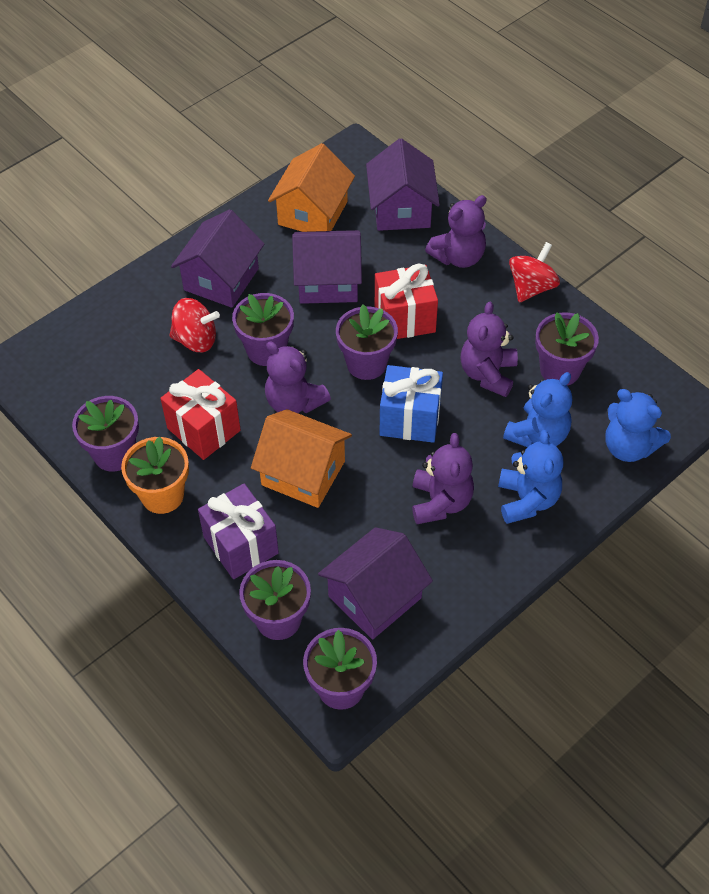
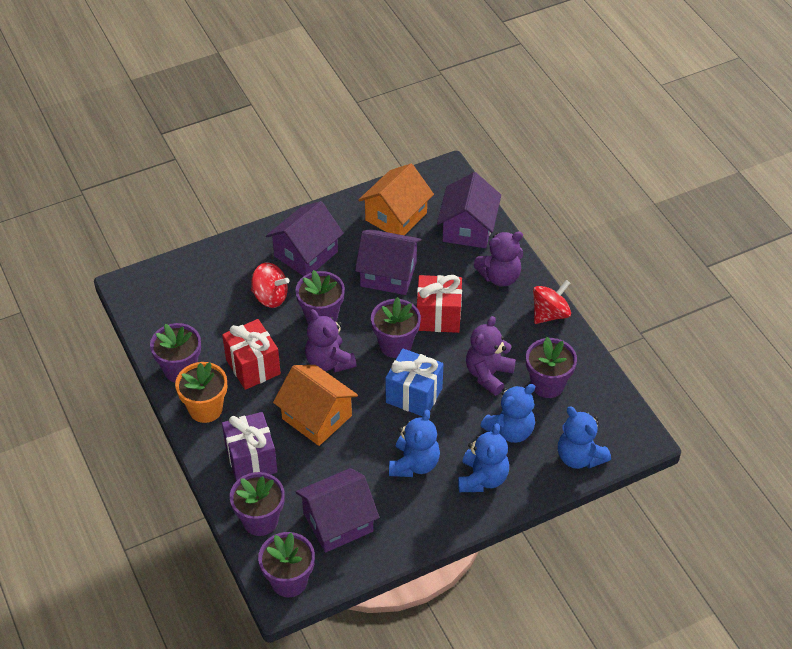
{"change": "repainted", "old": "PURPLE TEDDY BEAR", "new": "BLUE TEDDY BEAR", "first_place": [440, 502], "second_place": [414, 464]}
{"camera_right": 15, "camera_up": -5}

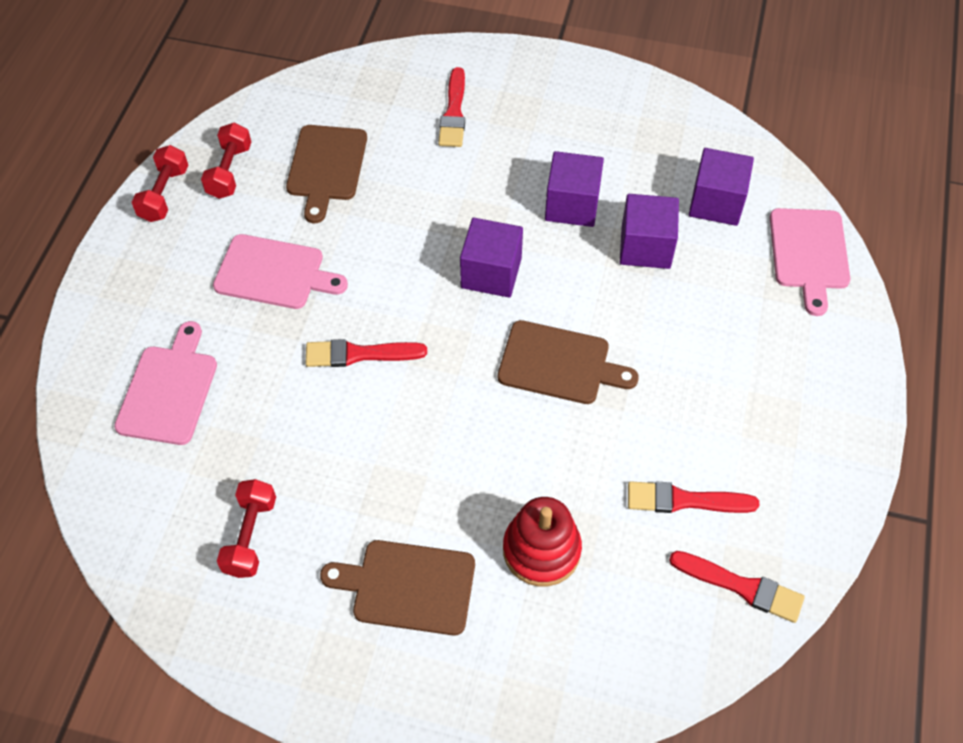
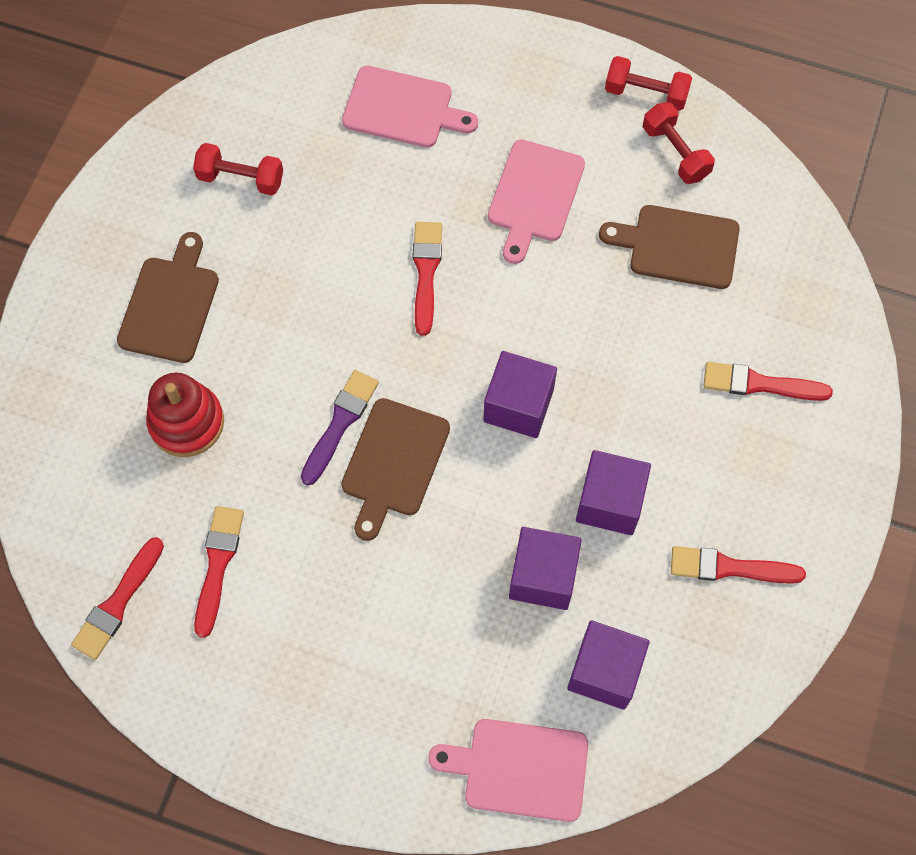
{"change": "new", "new": "PURPLE BRUSH", "second_place": [340, 423]}
{"change": "rotated", "old": "RED DUMBBELL", "first_place": [229, 171], "second_place": [675, 152], "degrees": 45}
{"change": "new", "new": "RED BRUSH", "second_place": [729, 567]}
{"camera_right": 95, "camera_up": 10}

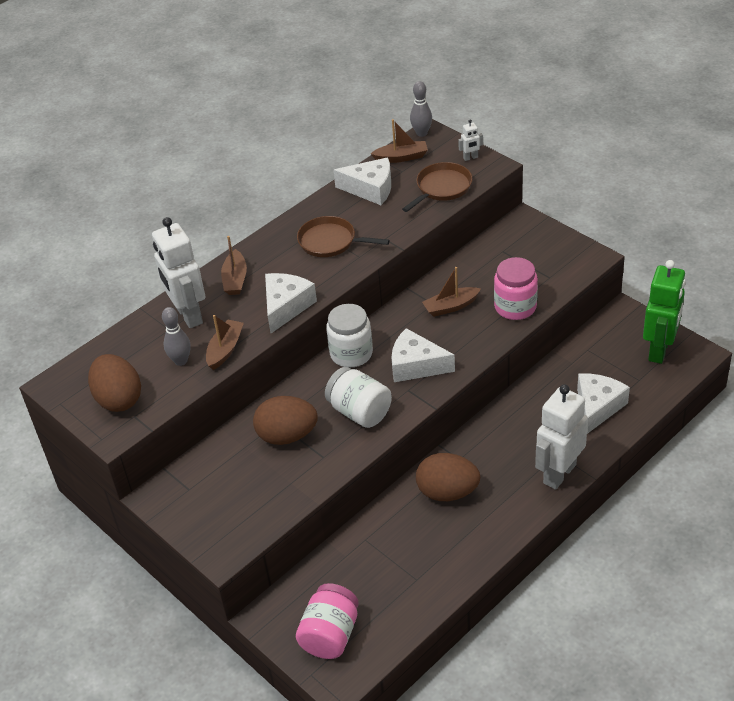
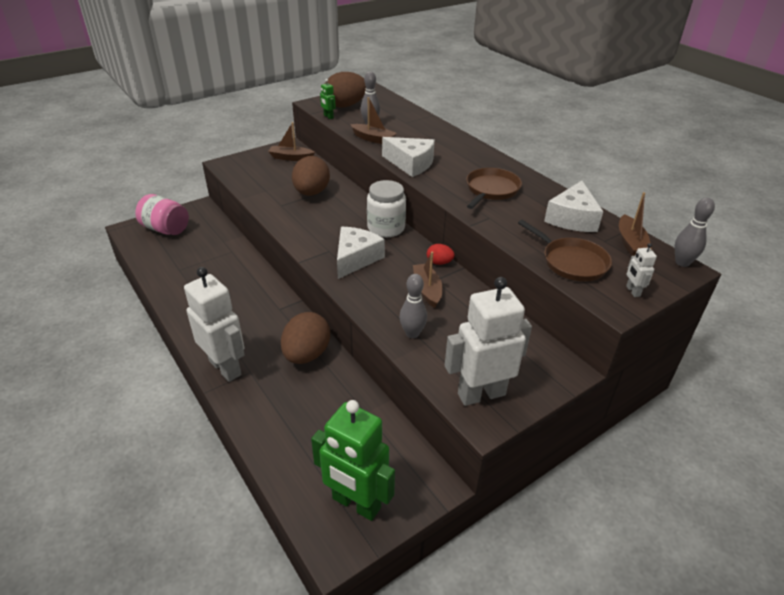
{"change": "shifted", "old": "BROWN BOAT", "first_place": [235, 279], "second_place": [291, 158]}
{"change": "shifted", "old": "BROWN EGG", "first_place": [447, 492], "second_place": [306, 354]}
{"change": "new", "new": "GREEN ROBOT", "second_place": [328, 117]}
{"change": "swapped", "old": "PINK JAR", "new": "GREY BOWLING PIN", "first_place": [515, 307], "second_place": [412, 333]}
{"change": "new", "new": "RED EGG", "second_place": [439, 262]}
{"change": "shifted", "old": "WHITE ROBOT", "first_place": [188, 315], "second_place": [481, 394]}
{"change": "gone", "old": "WHITE JAR", "first_place": [360, 412]}
{"change": "gone", "old": "WHITE CHEESE", "first_place": [597, 407]}
{"camera_right": 95, "camera_up": -5}

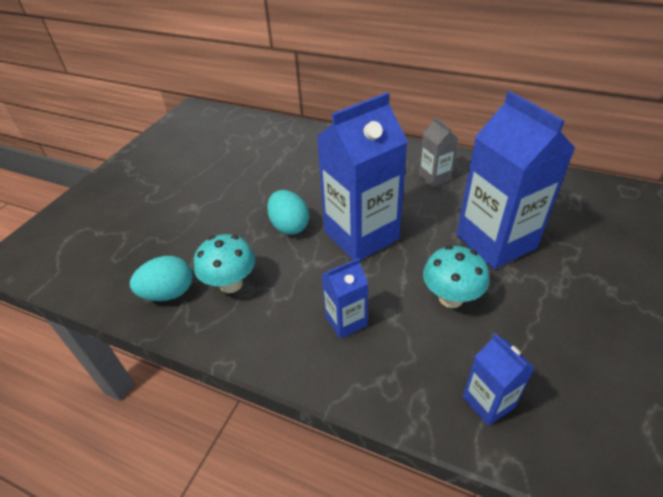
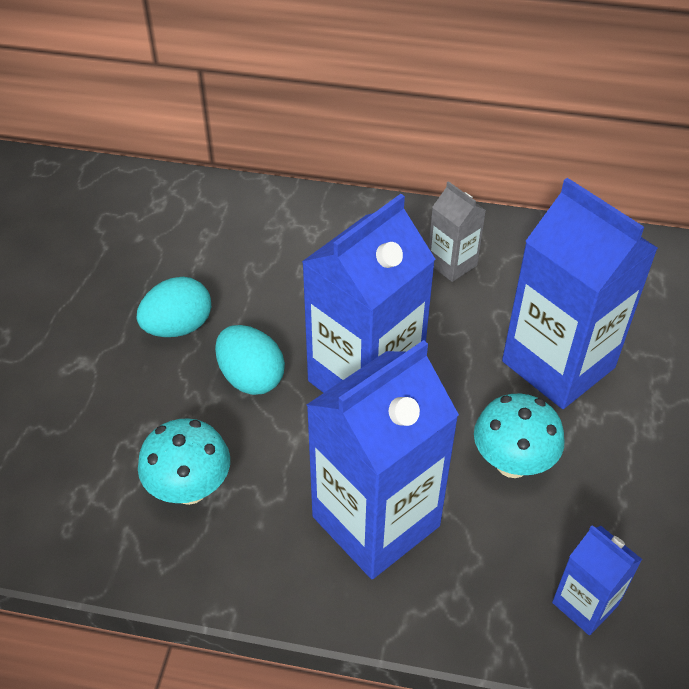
{"change": "shifted", "old": "TURQUOISE EGG", "first_place": [169, 293], "second_place": [178, 327]}
{"change": "scaled", "old": "BLUE CARTON", "first_place": [346, 321], "second_place": [376, 521], "factor": 2.05}
{"camera_right": -15, "camera_up": 5}

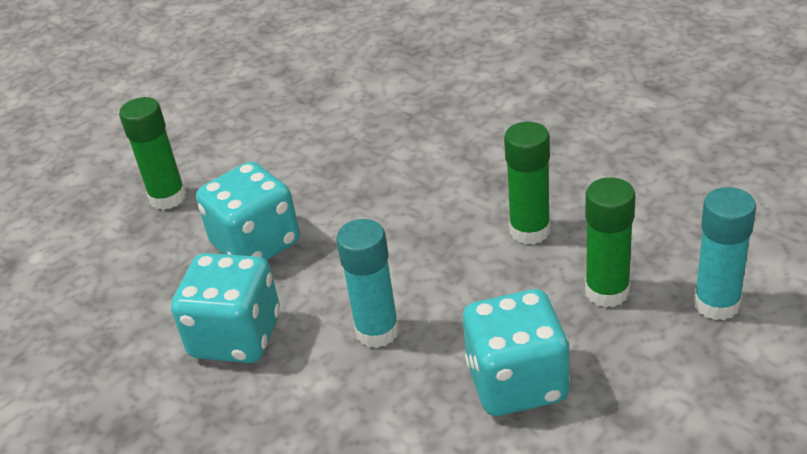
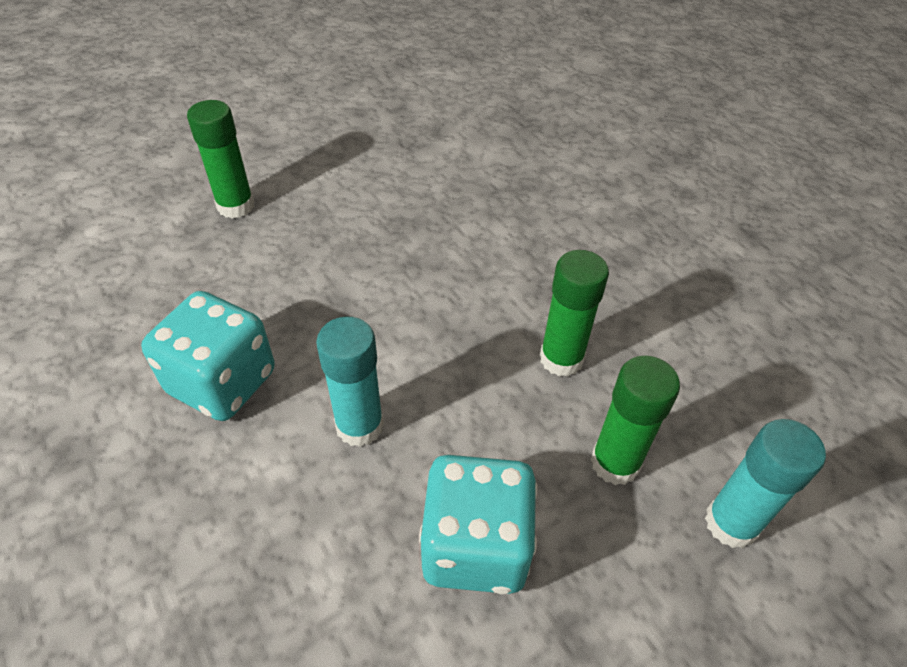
{"change": "gone", "old": "TURQUOISE DICE", "first_place": [256, 244]}
{"camera_right": 10, "camera_up": 10}

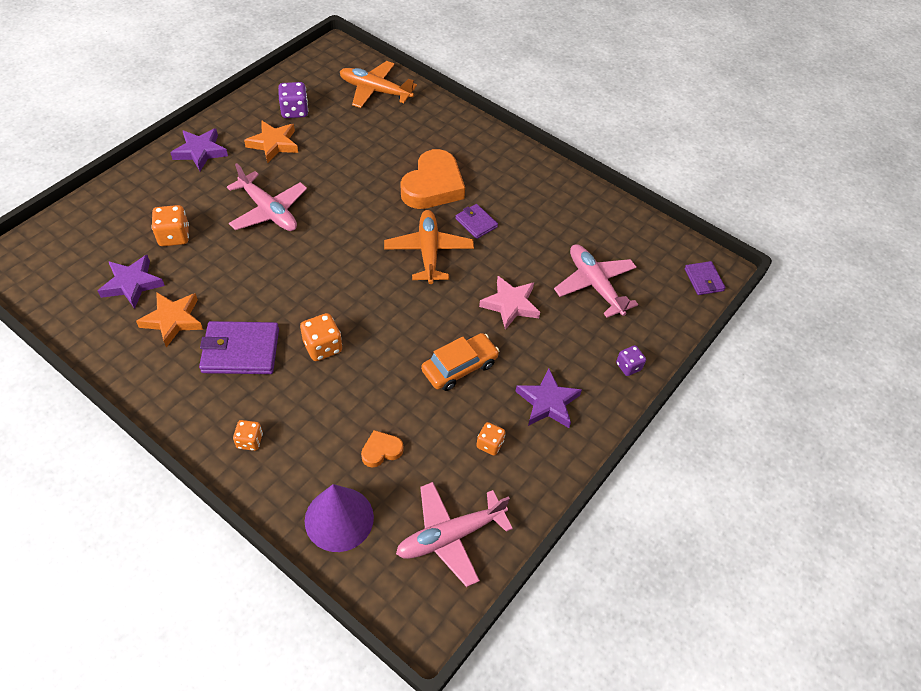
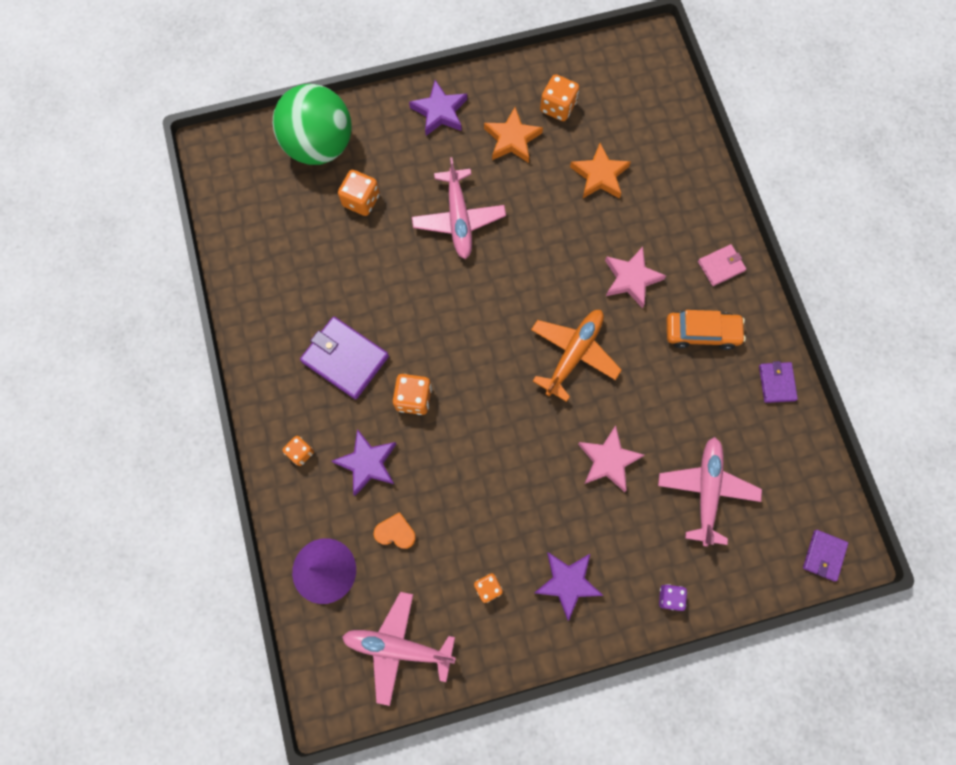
{"change": "new", "new": "GREEN BALL", "second_place": [319, 145]}
{"change": "shifted", "old": "PURPLE STAR", "first_place": [132, 284], "second_place": [367, 463]}
{"change": "repainted", "old": "PURPLE DICE", "new": "ORANGE DICE", "first_place": [294, 111], "second_place": [557, 107]}
{"change": "shifted", "old": "ORANGE STAR", "first_place": [173, 320], "second_place": [599, 175]}
{"change": "swapped", "old": "ORANGE HEART", "new": "PINK STAR", "first_place": [433, 186], "second_place": [631, 279]}
{"change": "shifted", "old": "ORANGE CAR", "first_place": [459, 367], "second_place": [701, 332]}
{"change": "new", "new": "PINK WALLET", "second_place": [721, 266]}
{"change": "shifted", "old": "PURPLE WALLET", "first_place": [476, 223], "second_place": [776, 383]}
{"change": "gone", "old": "ORANGE PLANE", "first_place": [375, 91]}
{"camera_right": 40, "camera_up": 20}

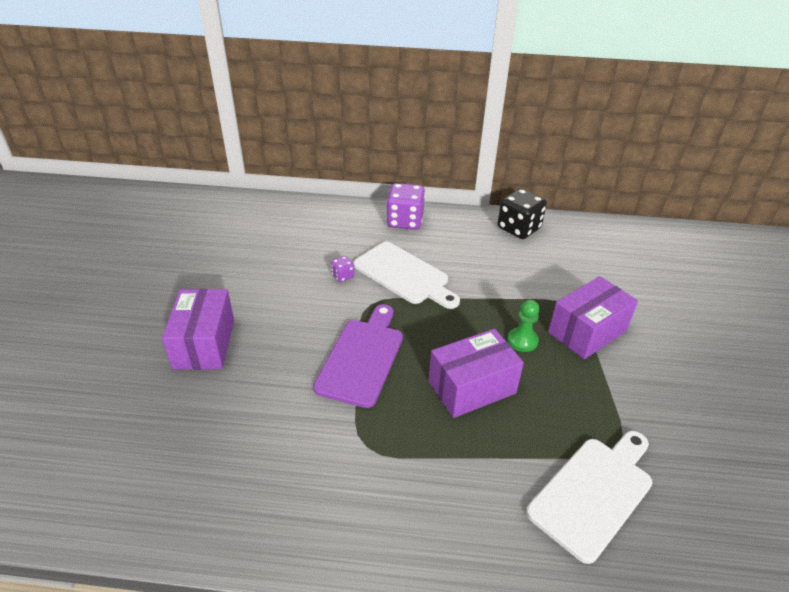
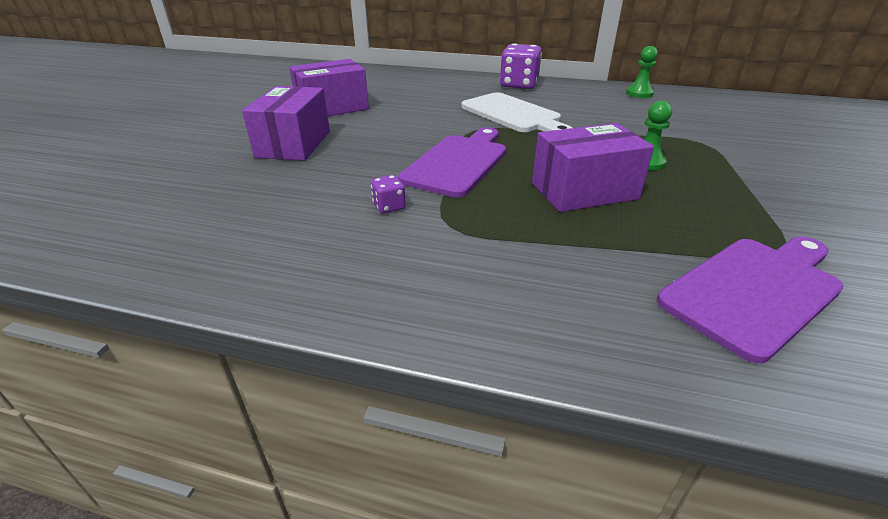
{"change": "shifted", "old": "PURPLE BOX", "first_place": [587, 332], "second_place": [332, 108]}
{"change": "shifted", "old": "PURPLE DICE", "first_place": [342, 276], "second_place": [389, 206]}
{"change": "swapped", "old": "BLACK DICE", "new": "GREEN PAWN", "first_place": [518, 228], "second_place": [639, 93]}
{"change": "repainted", "old": "WHITE CUTTING BOARD", "new": "PURPLE CUTTING BOARD", "first_place": [594, 492], "second_place": [754, 291]}
{"camera_right": 10, "camera_up": -5}

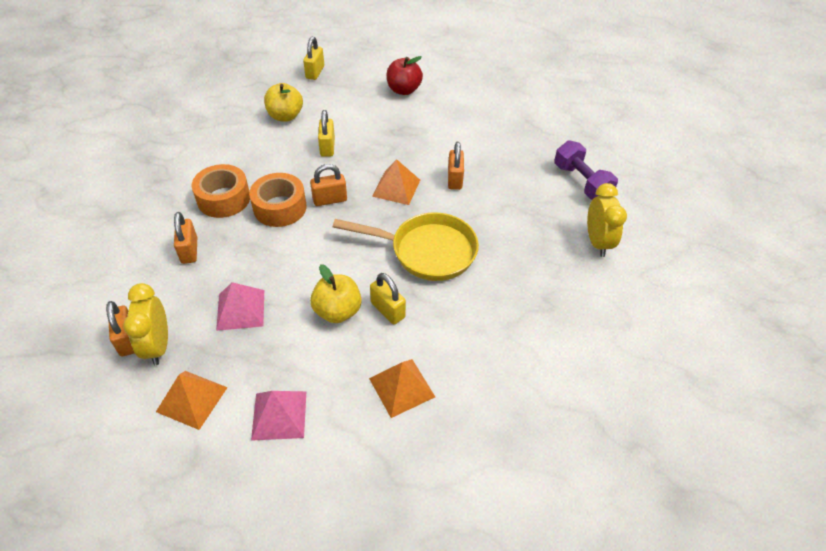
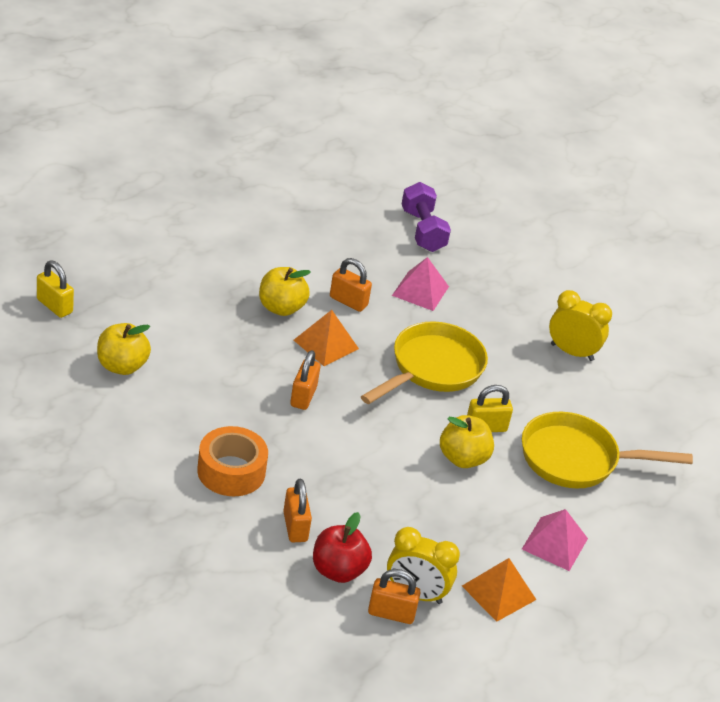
{"change": "new", "new": "YELLOW APPLE", "second_place": [281, 308]}
{"change": "rotated", "old": "ORANGE PADLOCK", "first_place": [189, 251], "second_place": [295, 527], "degrees": 60}
{"change": "shifted", "old": "RED APPLE", "first_place": [403, 90], "second_place": [338, 570]}
{"change": "shifted", "old": "PINK PYRAMID", "first_place": [240, 309], "second_place": [420, 291]}
{"change": "rotated", "old": "PURPLE DUMBBELL", "first_place": [581, 182], "second_place": [422, 230], "degrees": 75}
{"change": "swapped", "old": "ORANGE PYRAMID", "new": "YELLOW PAN", "first_place": [401, 387], "second_place": [576, 459]}
{"change": "shifted", "old": "YELLOW CLOCK", "first_place": [597, 242], "second_place": [572, 352]}
{"change": "gone", "old": "ORANGE TAPE", "first_place": [280, 207]}
{"change": "gone", "old": "YELLOW PADLOCK", "first_place": [327, 147]}
{"camera_right": -65, "camera_up": -10}

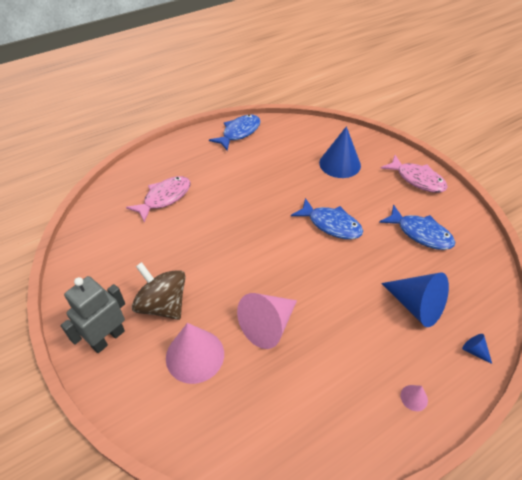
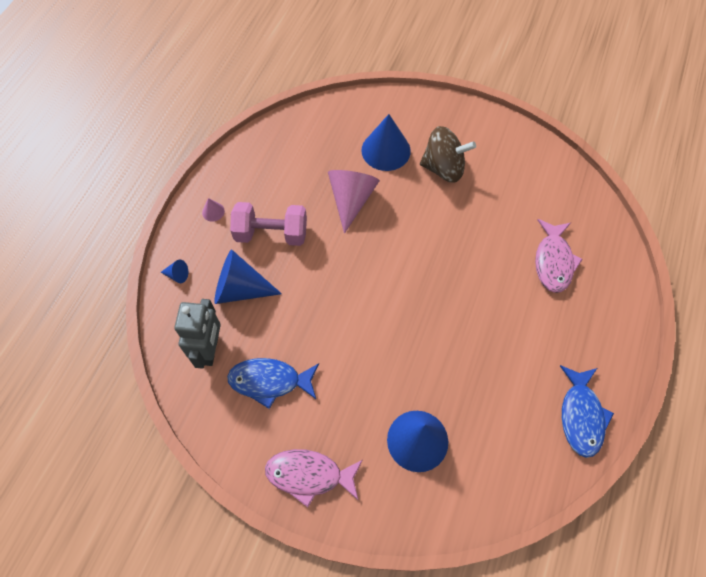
{"change": "shifted", "old": "GREY ROBOT", "first_place": [108, 338], "second_place": [210, 349]}
{"change": "new", "new": "PINK DUMBBELL", "second_place": [271, 234]}
{"change": "repainted", "old": "PINK CONE", "new": "BLUE CONE", "first_place": [195, 355], "second_place": [386, 150]}
{"change": "gone", "old": "BLUE FISH", "first_place": [331, 224]}
{"camera_right": 145, "camera_up": 15}

